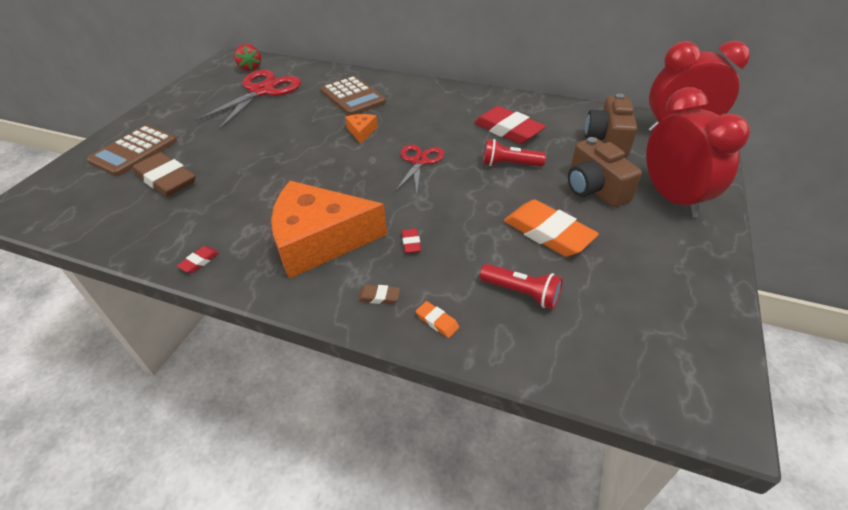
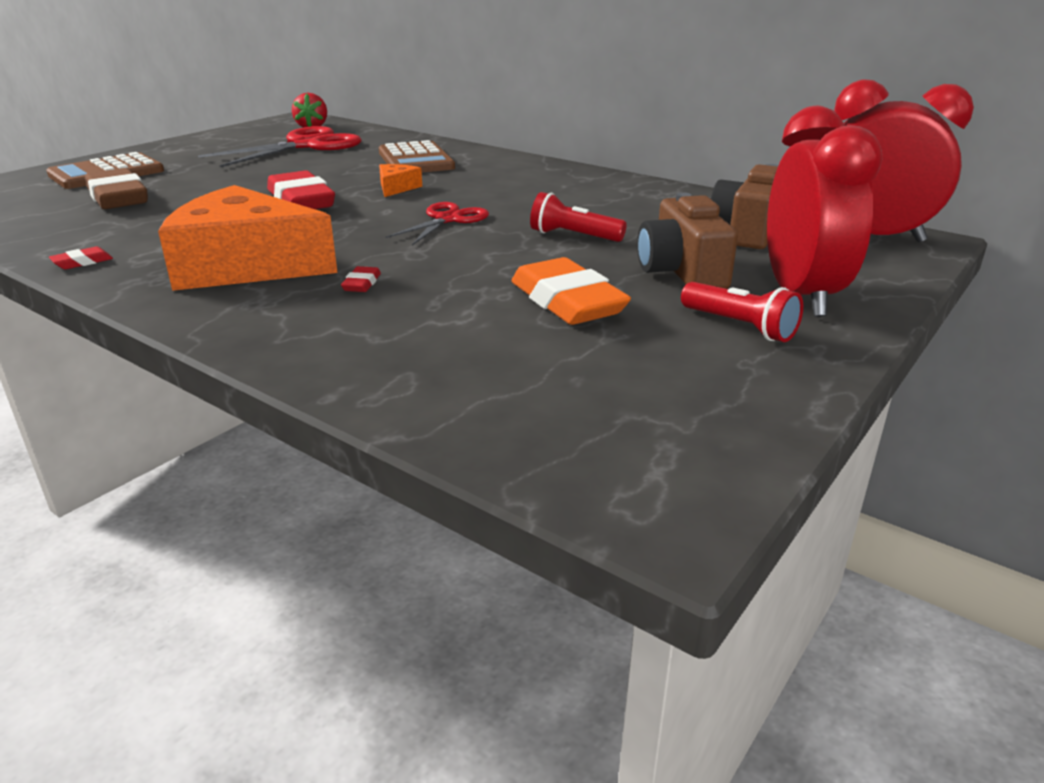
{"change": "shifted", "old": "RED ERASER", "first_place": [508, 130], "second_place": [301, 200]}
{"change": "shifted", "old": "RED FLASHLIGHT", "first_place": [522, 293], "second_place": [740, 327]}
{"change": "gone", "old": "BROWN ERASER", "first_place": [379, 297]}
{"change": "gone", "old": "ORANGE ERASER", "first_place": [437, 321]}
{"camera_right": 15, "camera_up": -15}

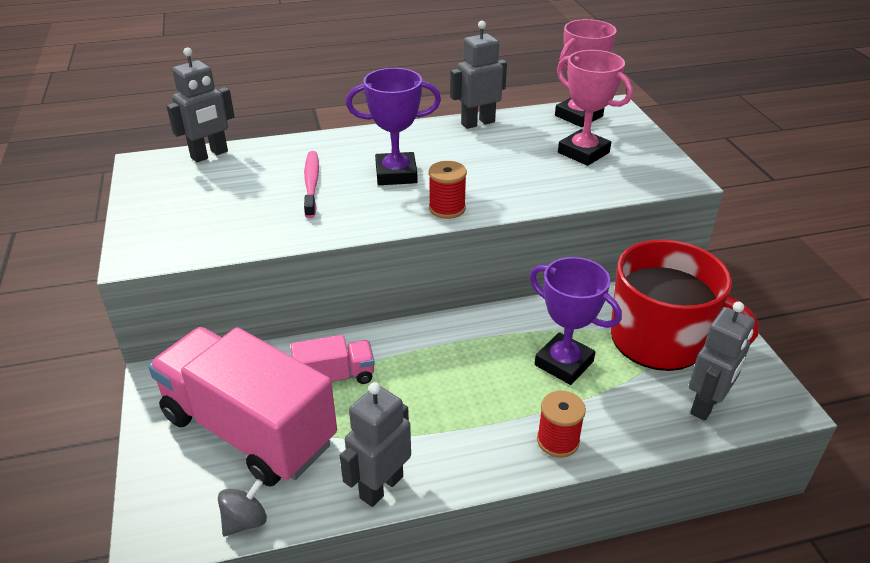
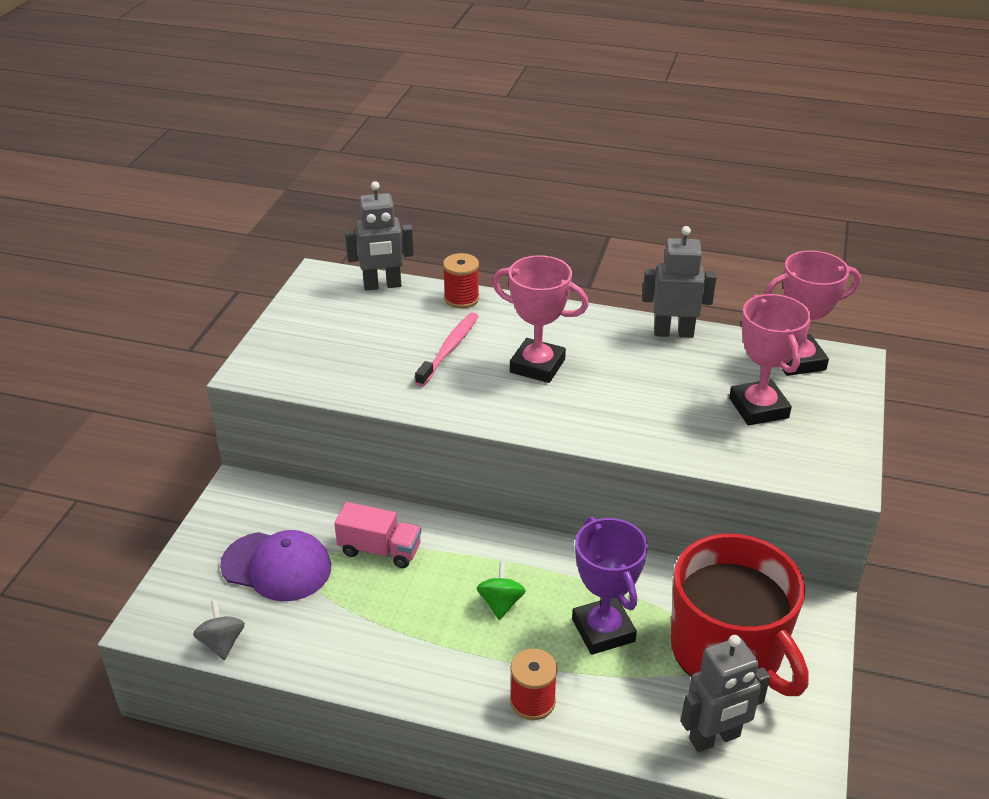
{"change": "rotated", "old": "GREY SPINNING TOP", "first_place": [245, 521], "second_place": [222, 643], "degrees": -90}
{"change": "swapped", "old": "PINK TRUCK", "new": "PURPLE CAP", "first_place": [249, 429], "second_place": [277, 566]}
{"change": "shifted", "old": "RED SPOOL", "first_place": [447, 208], "second_place": [461, 299]}
{"change": "new", "new": "GREEN SPINNING TOP", "second_place": [500, 603]}
{"change": "repainted", "old": "PURPLE TROPHY", "new": "PINK TROPHY", "first_place": [396, 174], "second_place": [537, 366]}
{"change": "gone", "old": "GREY ROBOT", "first_place": [381, 487]}
{"camera_right": 30, "camera_up": 0}

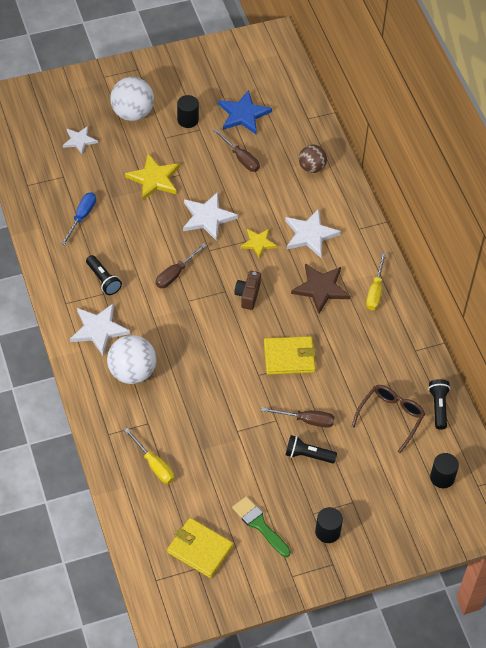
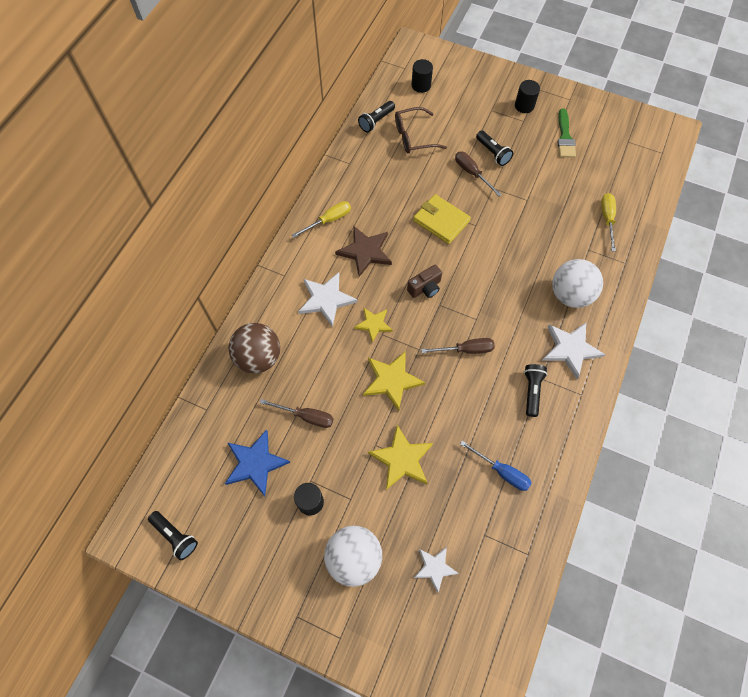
{"change": "new", "new": "BLACK FLASHLIGHT", "second_place": [175, 536]}
{"change": "scaled", "old": "BROWN BALL", "first_place": [311, 167], "second_place": [258, 357], "factor": 1.57}
{"change": "rotated", "old": "BROWN SCREWDRIVER", "first_place": [241, 158], "second_place": [306, 416], "degrees": 105}
{"change": "repainted", "old": "WHITE STAR", "new": "YELLOW STAR", "first_place": [207, 217], "second_place": [392, 380]}
{"change": "rotated", "old": "BLUE SCREWDRIVER", "first_place": [82, 217], "second_place": [502, 472], "degrees": -120}
{"change": "gone", "old": "YELLOW WALLET", "first_place": [200, 549]}
{"camera_right": -135, "camera_up": 10}

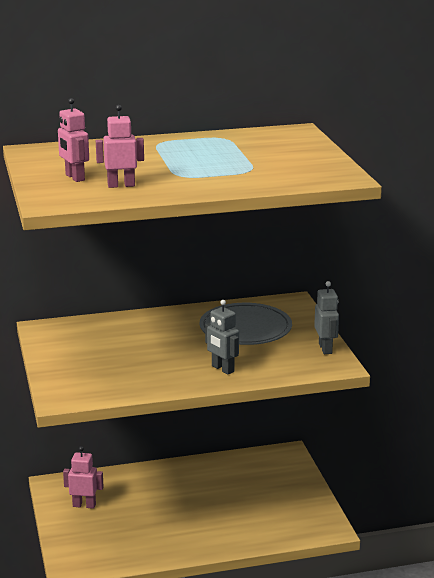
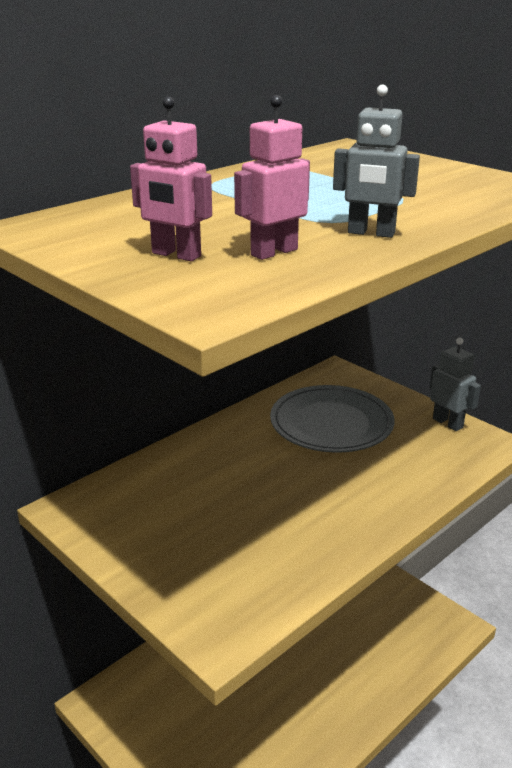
{"change": "shifted", "old": "GREY ROBOT", "first_place": [222, 369], "second_place": [371, 233]}
{"change": "gone", "old": "PINK ROBOT", "first_place": [84, 505]}
{"camera_right": -30, "camera_up": 5}

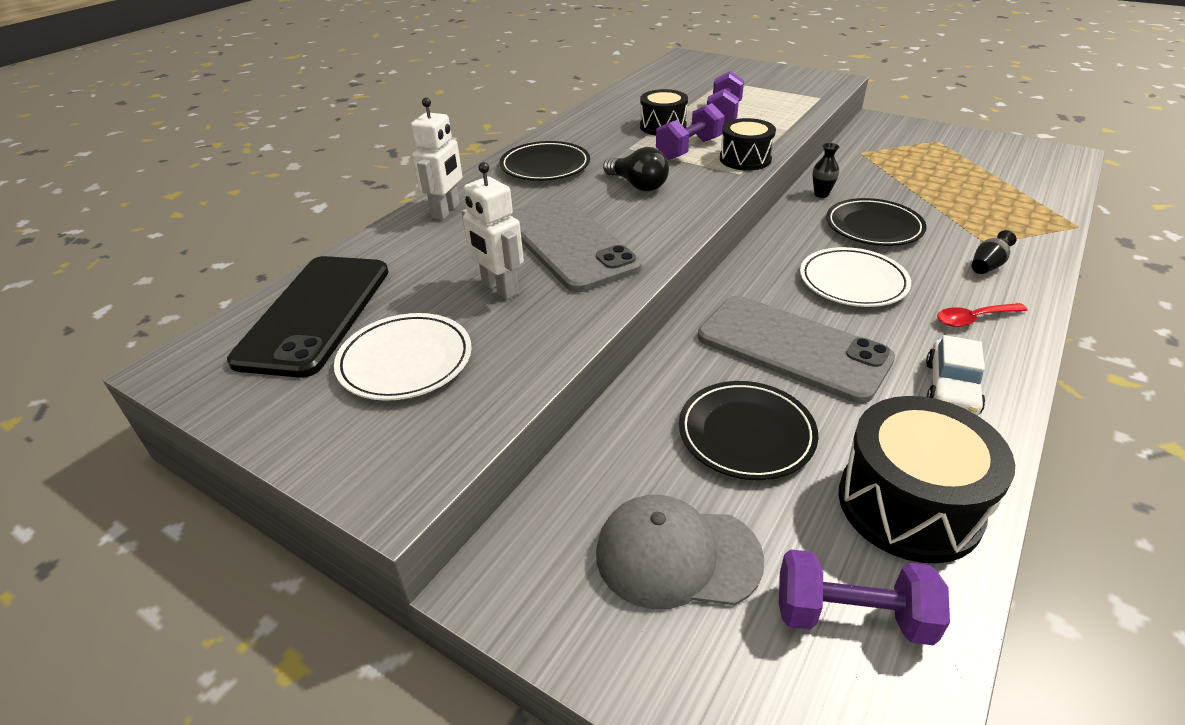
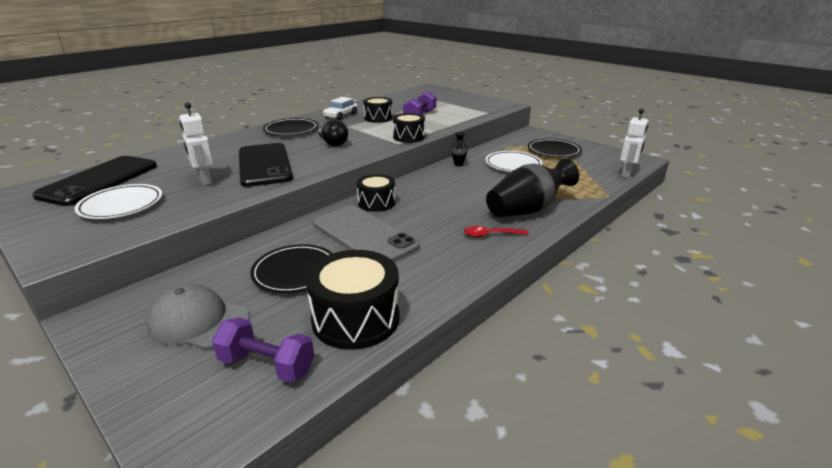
{"change": "repainted", "old": "GREY PHONE", "new": "BLACK PHONE", "first_place": [568, 244], "second_place": [264, 165]}
{"change": "shifted", "old": "WHITE CAR", "first_place": [951, 388], "second_place": [341, 116]}
{"change": "new", "new": "BLACK DRUM", "second_place": [376, 203]}
{"change": "shifted", "old": "WHITE PLATE", "first_place": [853, 282], "second_place": [513, 164]}
{"change": "scaled", "old": "BLACK VASE", "first_place": [987, 265], "second_place": [527, 210], "factor": 2.48}
{"change": "shifted", "old": "BLACK PLATE", "first_place": [873, 227], "second_place": [553, 151]}
{"change": "shifted", "old": "WHITE ROBOT", "first_place": [446, 211], "second_place": [627, 174]}
{"change": "gone", "old": "PURPLE DUMBBELL", "first_place": [689, 149]}
{"camera_right": 10, "camera_up": -10}

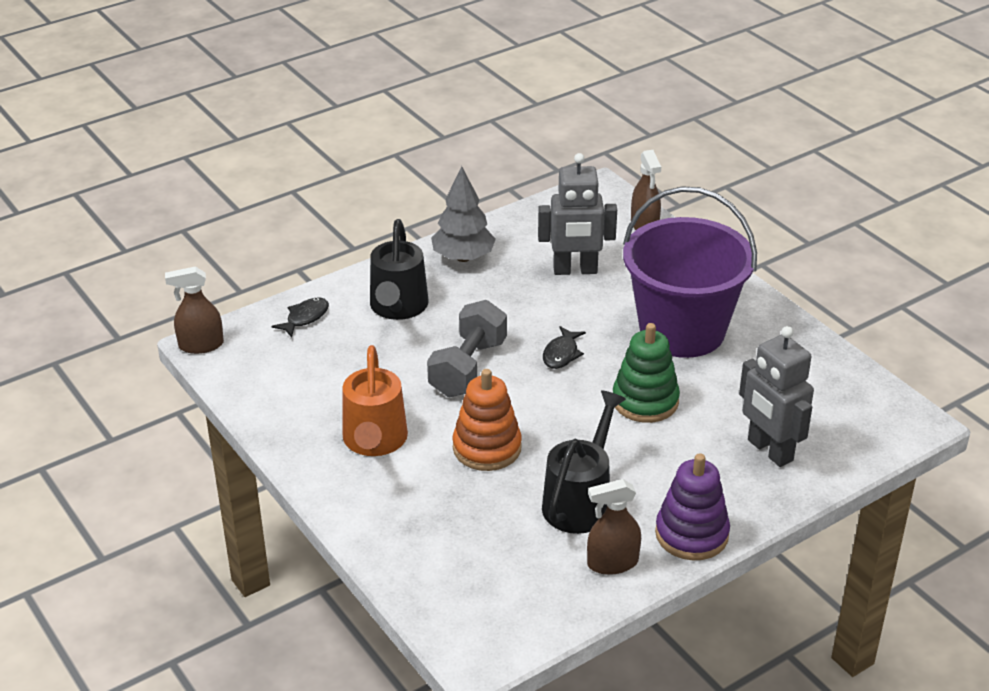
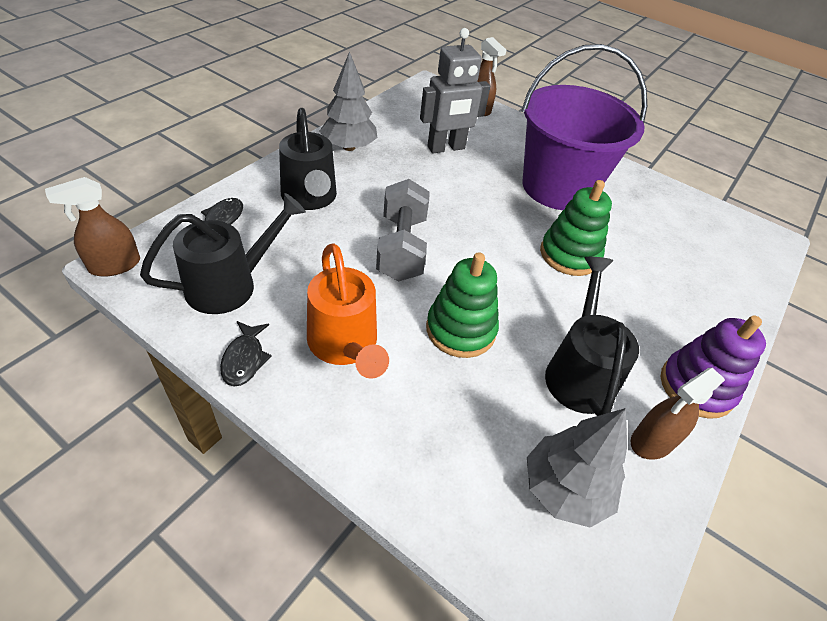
{"change": "new", "new": "BLACK WATERING CAN", "second_place": [231, 284]}
{"change": "shifted", "old": "BLACK FISH", "first_place": [561, 354], "second_place": [244, 359]}
{"change": "repainted", "old": "ORANGE STACKING TOY", "new": "GREEN STACKING TOY", "first_place": [487, 448], "second_place": [460, 330]}
{"change": "new", "new": "GREY TREE", "second_place": [565, 489]}
{"change": "gone", "old": "GREY ROBOT", "first_place": [769, 450]}
{"camera_right": -25, "camera_up": 10}

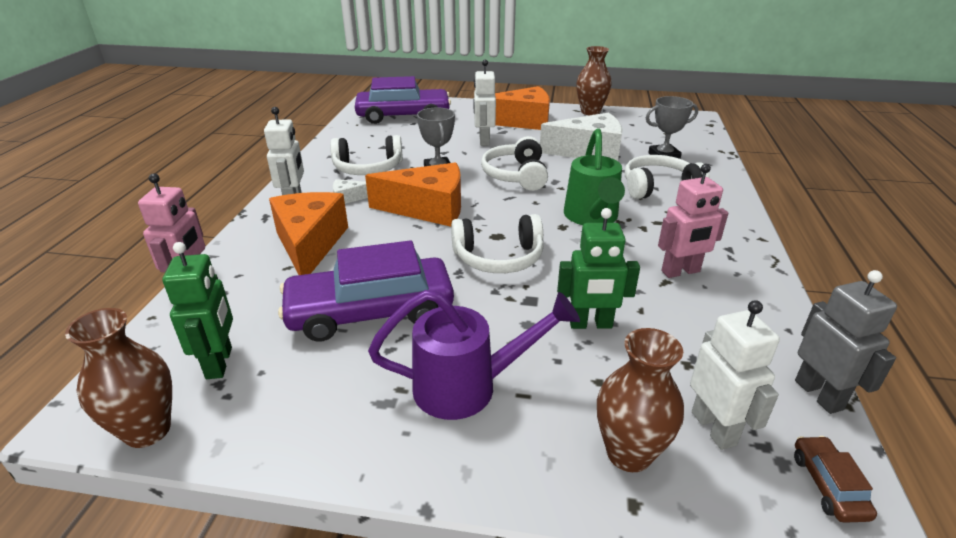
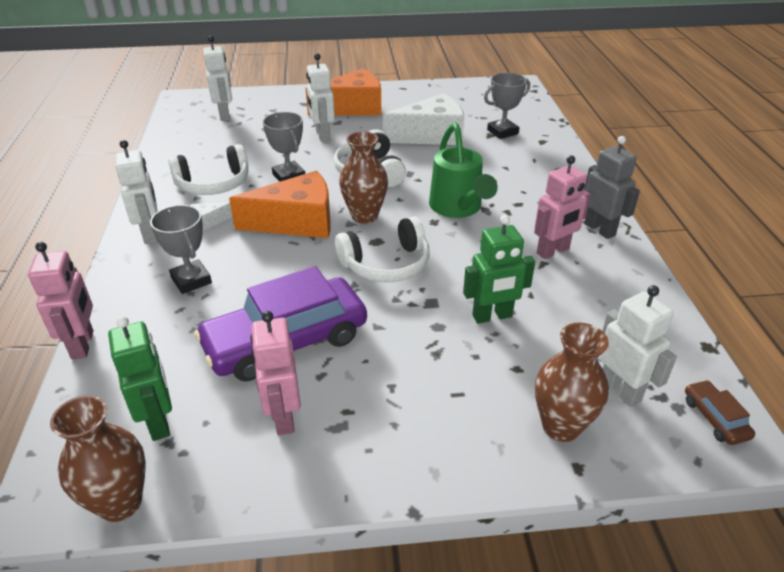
{"change": "swapped", "old": "ORANGE CHEESE", "new": "GREY TROPHY", "first_place": [310, 244], "second_place": [191, 280]}
{"change": "swapped", "old": "PURPLE CAR", "new": "WHITE ROBOT", "first_place": [403, 116], "second_place": [224, 115]}
{"change": "new", "new": "PINK ROBOT", "second_place": [283, 417]}
{"change": "shifted", "old": "BROWN VASE", "first_place": [590, 112], "second_place": [364, 216]}
{"change": "shifted", "old": "GREY ROBOT", "first_place": [819, 395], "second_place": [600, 229]}
{"change": "gone", "old": "PURPLE WATERING CAN", "first_place": [468, 387]}
{"change": "gone", "old": "WHITE HEADPHONES", "first_place": [659, 187]}
{"camera_right": -15, "camera_up": 5}

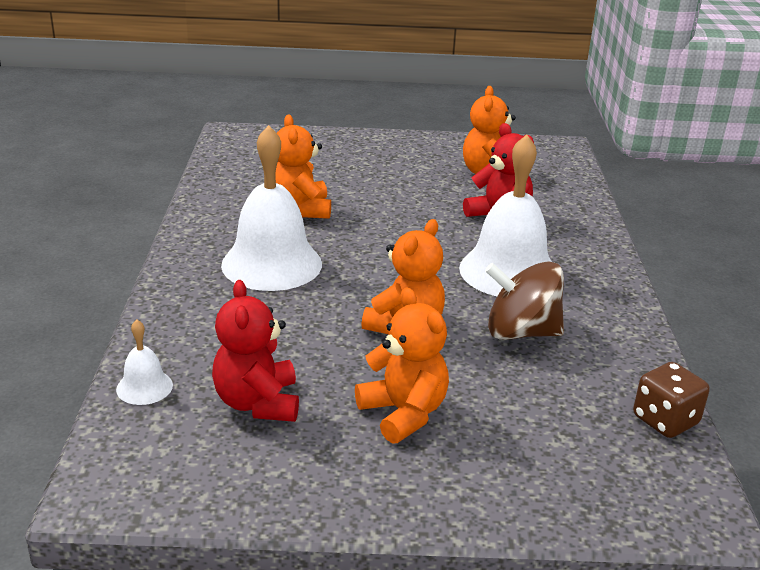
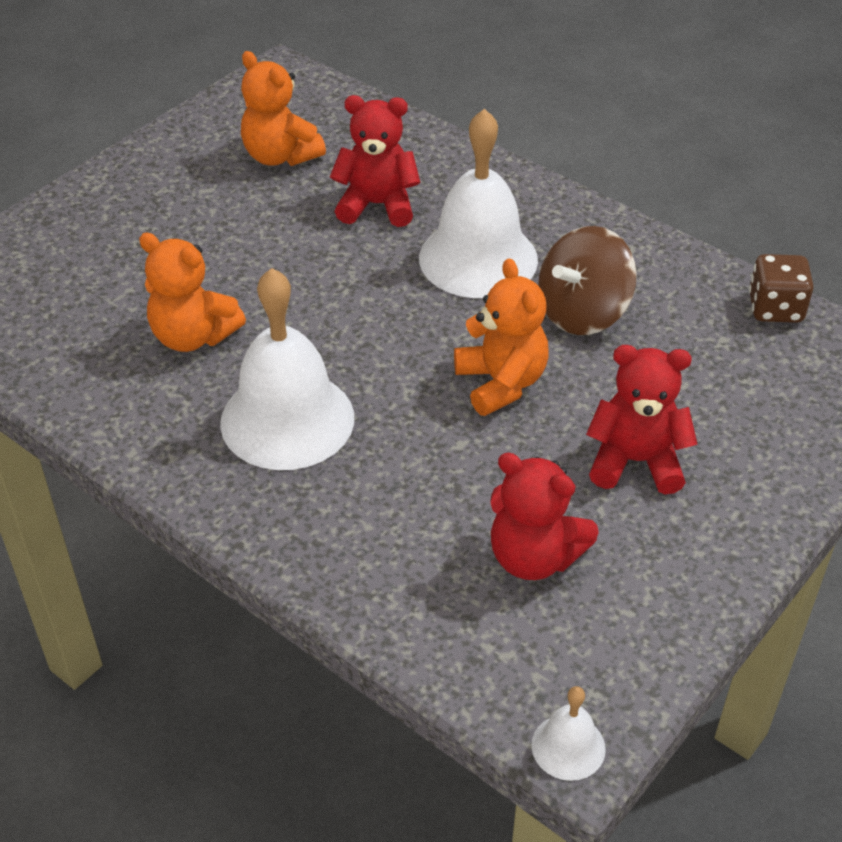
{"change": "shifted", "old": "WHITE BELL", "first_place": [144, 387], "second_place": [568, 747]}
{"change": "repainted", "old": "ORANGE TEDDY BEAR", "new": "RED TEDDY BEAR", "first_place": [403, 413], "second_place": [635, 461]}
{"camera_right": -50, "camera_up": 15}

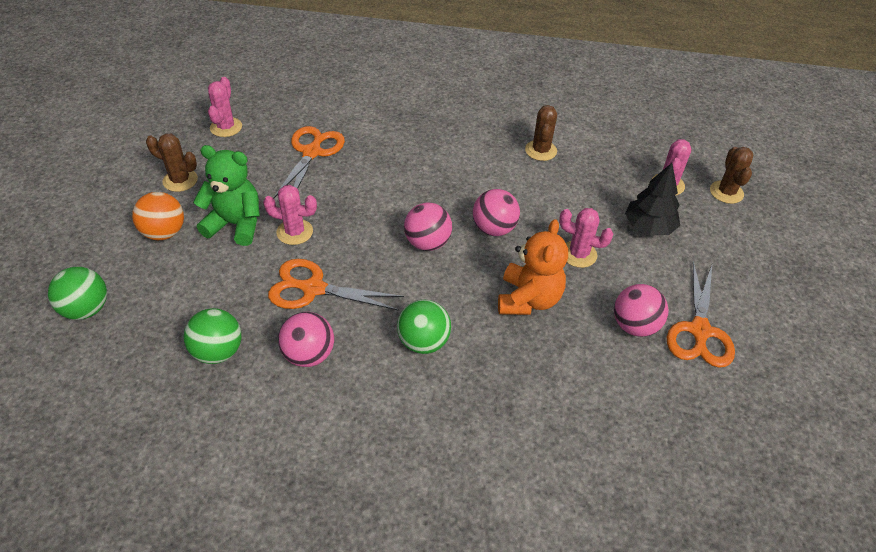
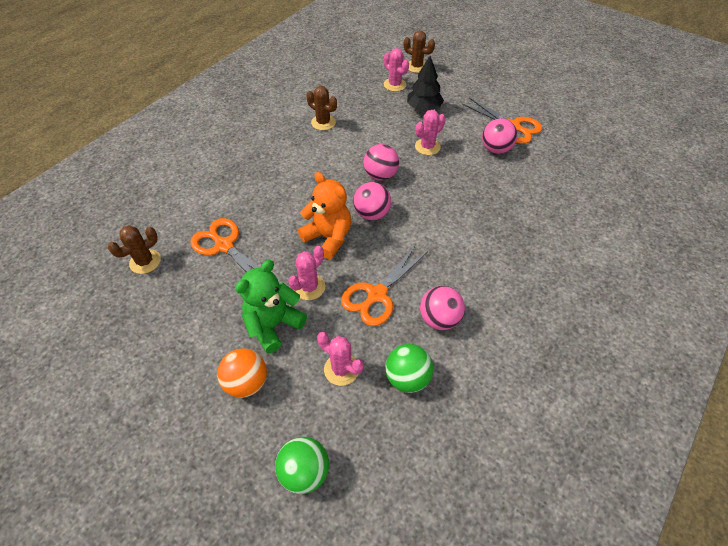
{"change": "shifted", "old": "BROWN CACTUS", "first_place": [180, 180], "second_place": [145, 261]}
{"change": "shifted", "old": "ORANGE TEDDY BEAR", "first_place": [528, 299], "second_place": [328, 237]}
{"change": "shifted", "old": "PINK CACTUS", "first_place": [226, 127], "second_place": [341, 369]}
{"change": "gone", "old": "GREEN BALL", "first_place": [423, 342]}
{"camera_right": -60, "camera_up": 5}

